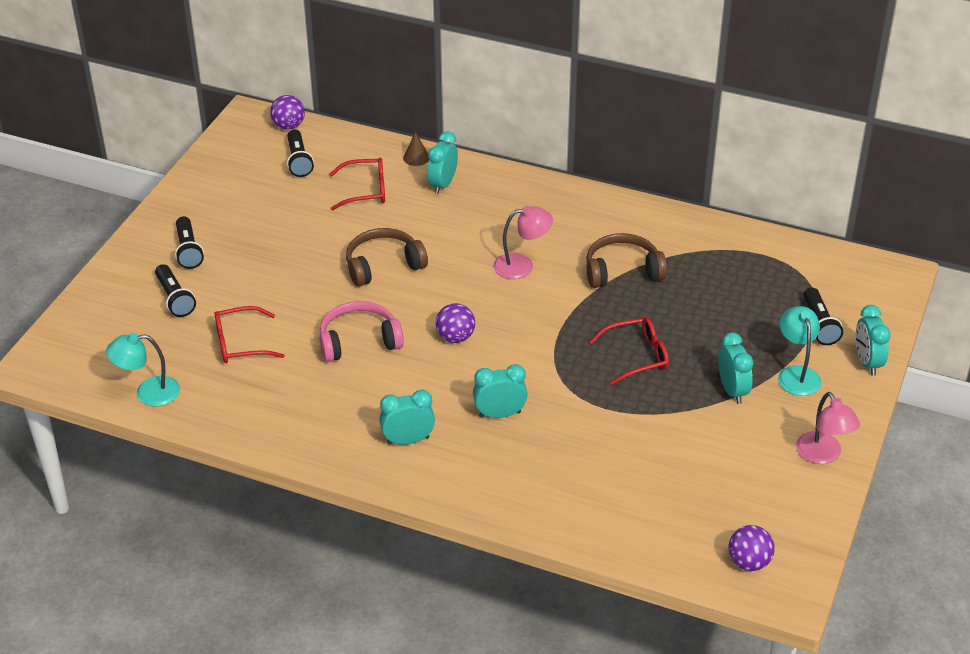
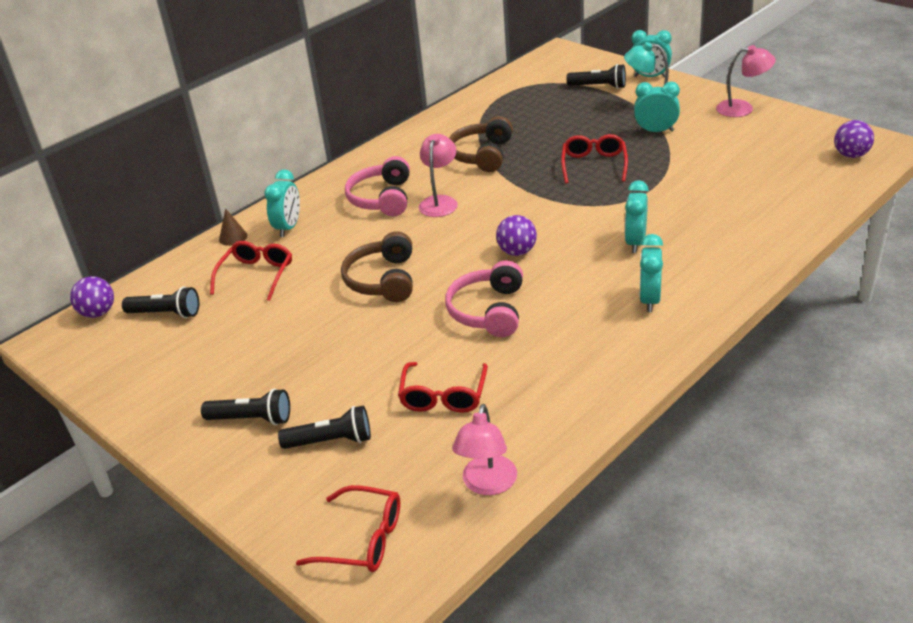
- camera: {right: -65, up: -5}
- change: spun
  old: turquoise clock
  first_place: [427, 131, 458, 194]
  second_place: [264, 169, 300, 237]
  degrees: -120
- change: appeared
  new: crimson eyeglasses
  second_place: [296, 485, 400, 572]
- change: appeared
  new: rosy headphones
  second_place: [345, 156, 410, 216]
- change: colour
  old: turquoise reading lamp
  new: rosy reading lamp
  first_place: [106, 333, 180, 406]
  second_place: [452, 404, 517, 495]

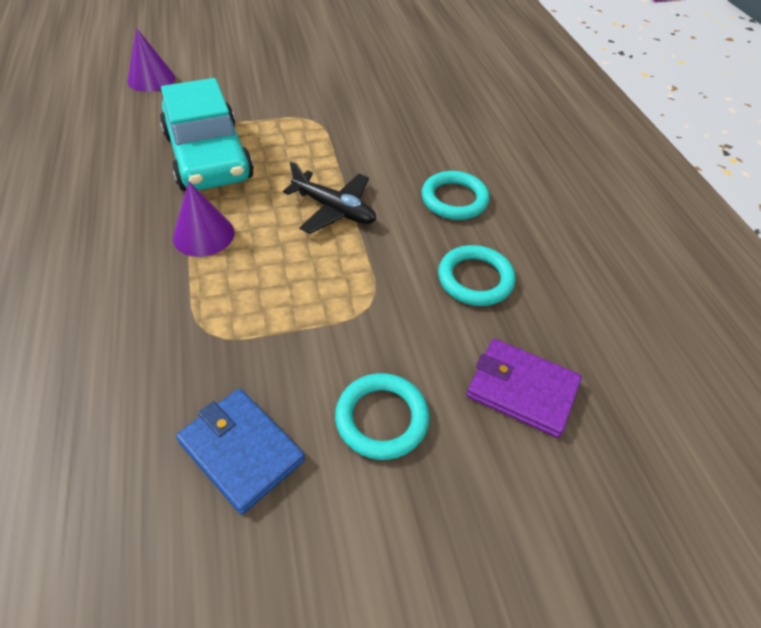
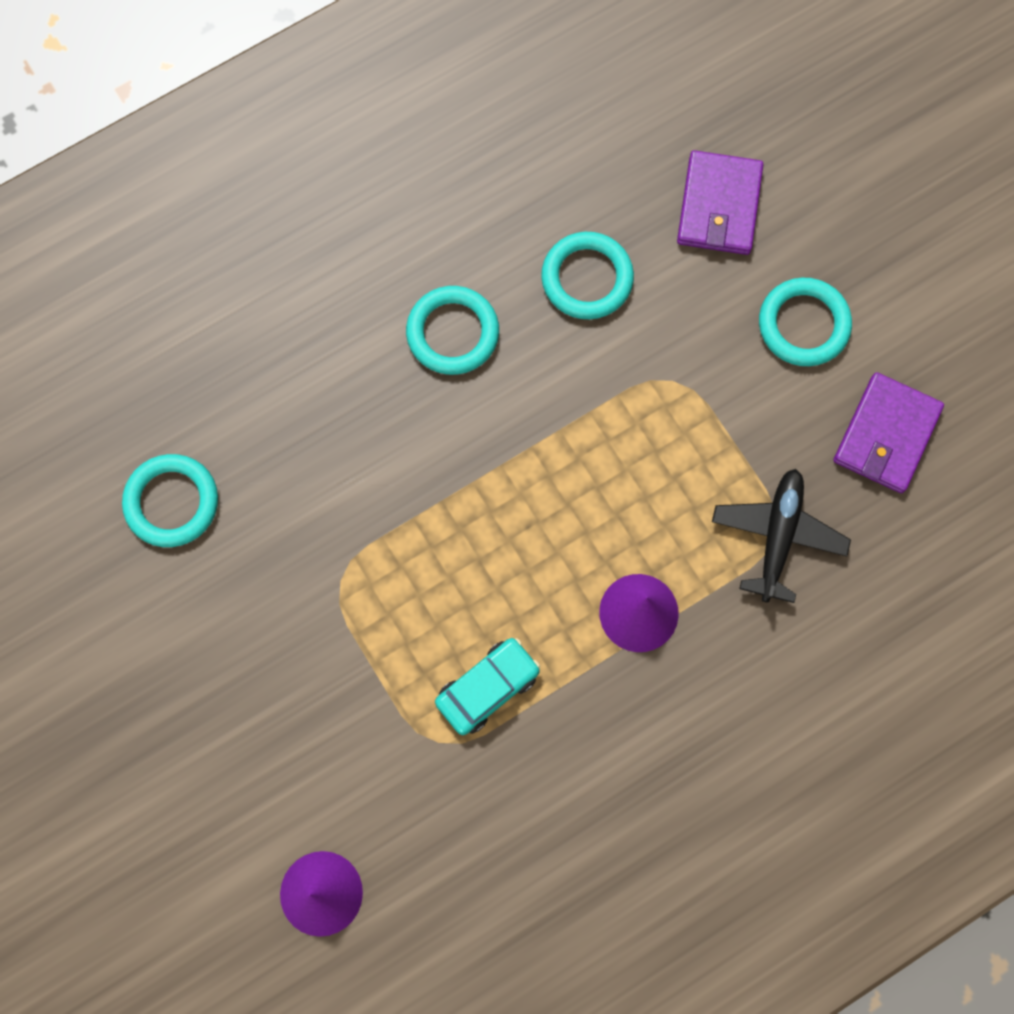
- camera: {right: -105, up: 25}
- change: appeared
  new: turquoise hoop
  second_place: [122, 454, 218, 547]
- change: size
  old: turquoise automobile
  first_place: [160, 78, 254, 191]
  second_place: [435, 638, 540, 735]
  factor: 0.5
- change: relocated
  old: ebony toy plane
  first_place: [283, 161, 376, 234]
  second_place: [712, 469, 851, 603]
- change: colour
  old: royal blue wallet
  new: violet wallet
  first_place: [176, 388, 305, 514]
  second_place: [833, 372, 944, 493]

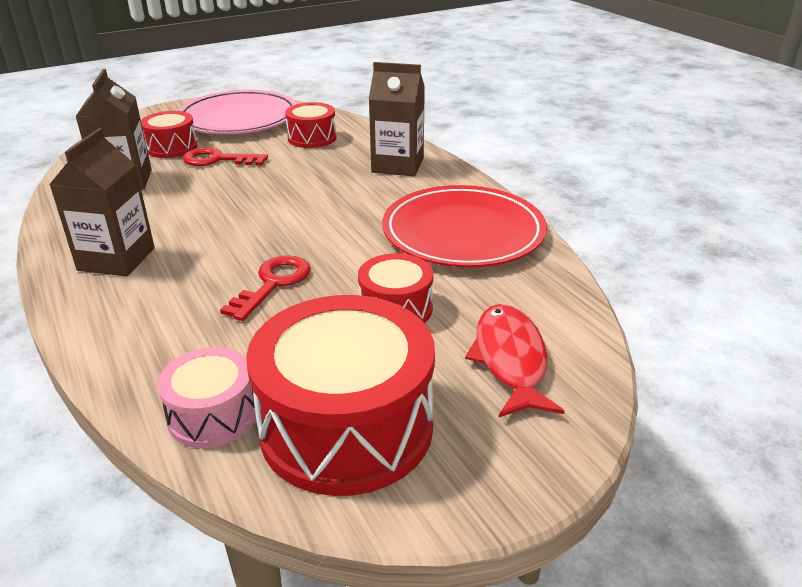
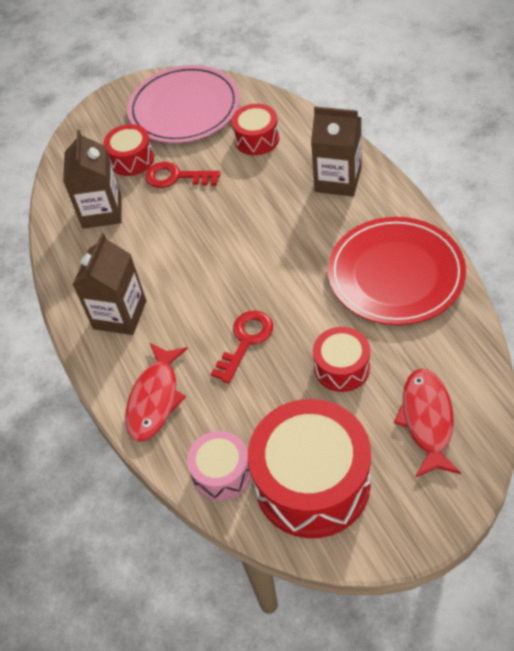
- camera: {right: 10, up: 20}
- change: appeared
  new: crimson toy fish
  second_place: [125, 343, 188, 442]

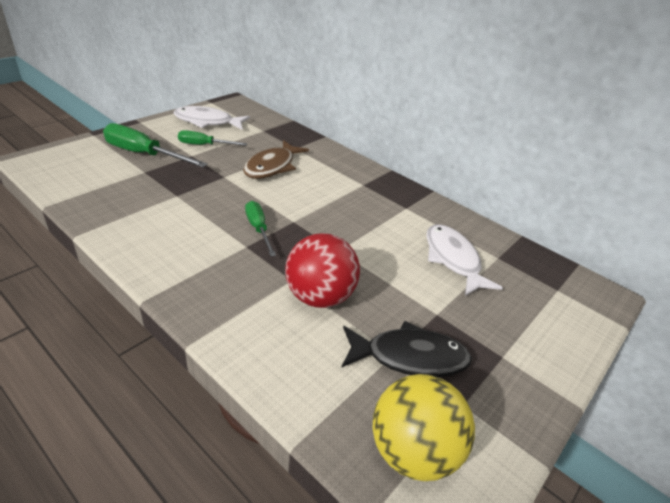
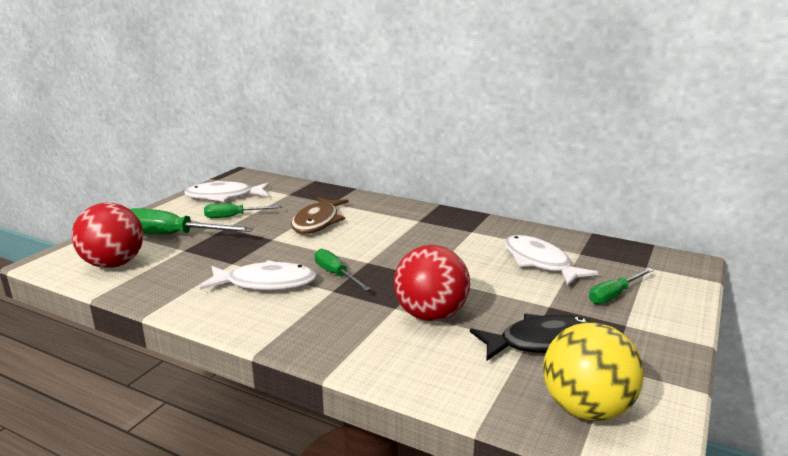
- camera: {right: -10, up: -15}
- change: appeared
  new: crimson play ball
  second_place: [72, 203, 143, 268]
- change: appeared
  new: snow-white toy fish
  second_place: [200, 260, 317, 291]
- change: appeared
  new: leaf-green screwdriver
  second_place: [589, 268, 654, 304]

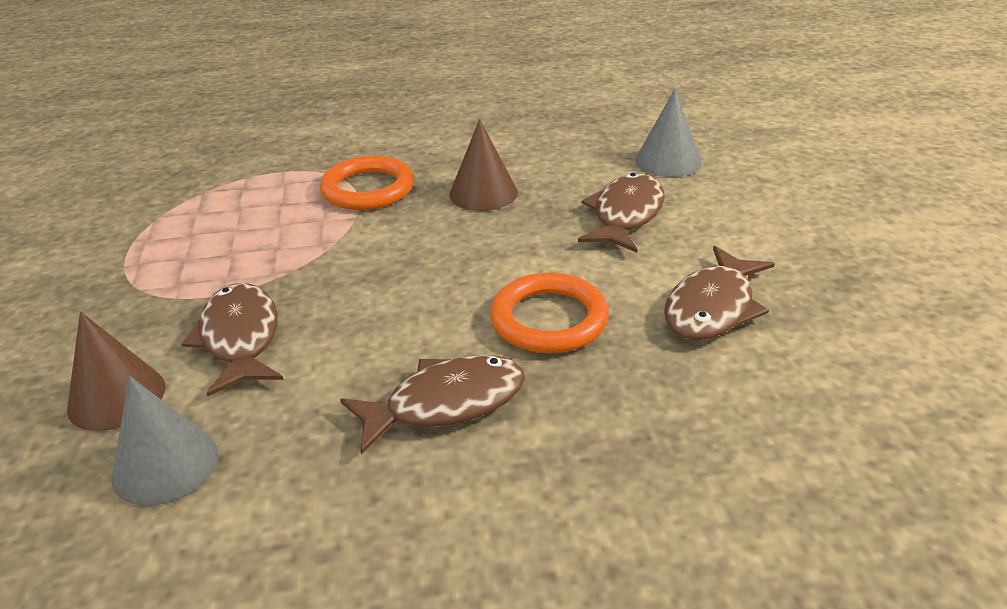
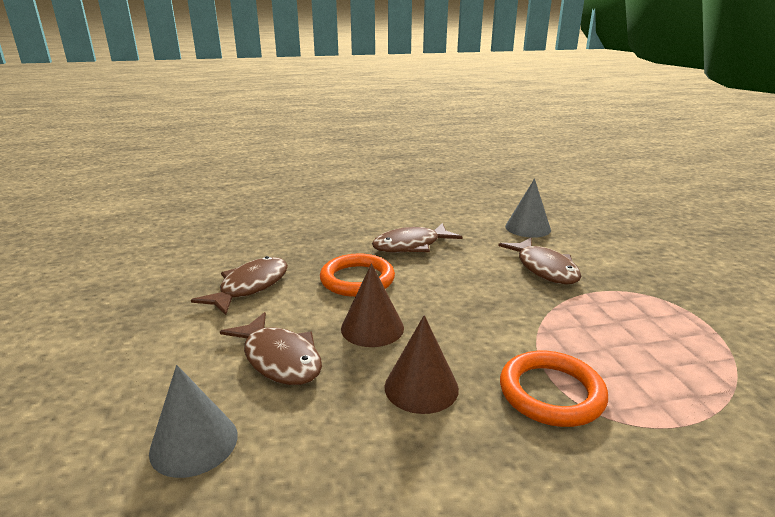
- camera: {right: 175, up: -10}
- change: spun
  old: dark brown toy fish
  first_place: [578, 173, 665, 253]
  second_place: [220, 312, 322, 385]
  degrees: -60
- change: relocated
  old: dark brown solid cone
  first_place: [67, 312, 165, 431]
  second_place: [341, 263, 404, 347]

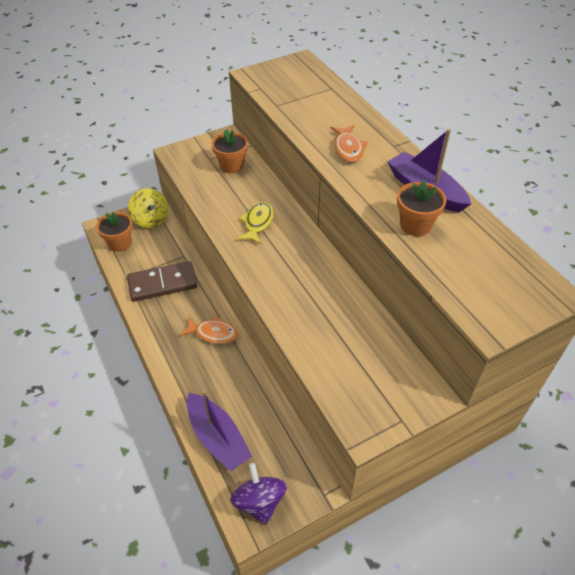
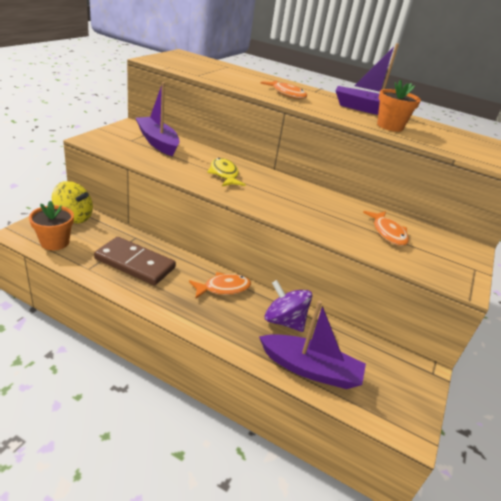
- camera: {right: -40, up: -15}
- change: spun
  old: dark brown domino piece
  first_place: [127, 261, 197, 302]
  second_place: [94, 237, 176, 285]
  degrees: 75
- change: exchanged
  old: orange flower pot
  new: violet sailboat
  first_place: [212, 129, 248, 173]
  second_place: [136, 82, 179, 156]
- change: relocated
  old: violet toy top
  first_place: [230, 463, 287, 524]
  second_place: [265, 280, 312, 332]
- change: appeared
  new: orange toy fish
  second_place: [363, 211, 409, 246]

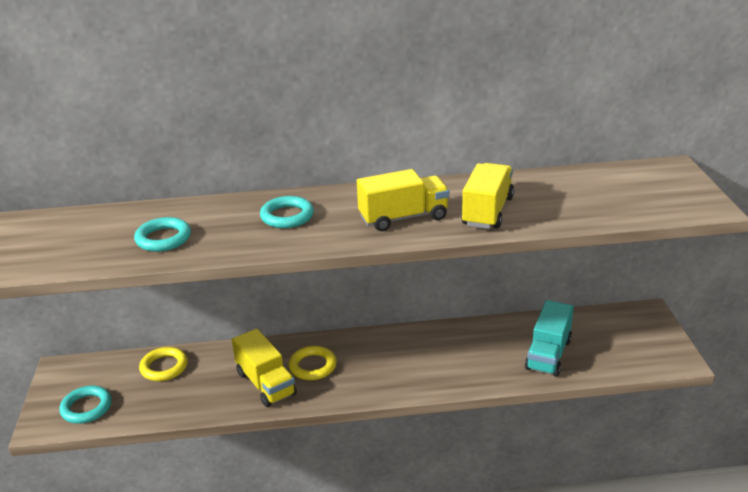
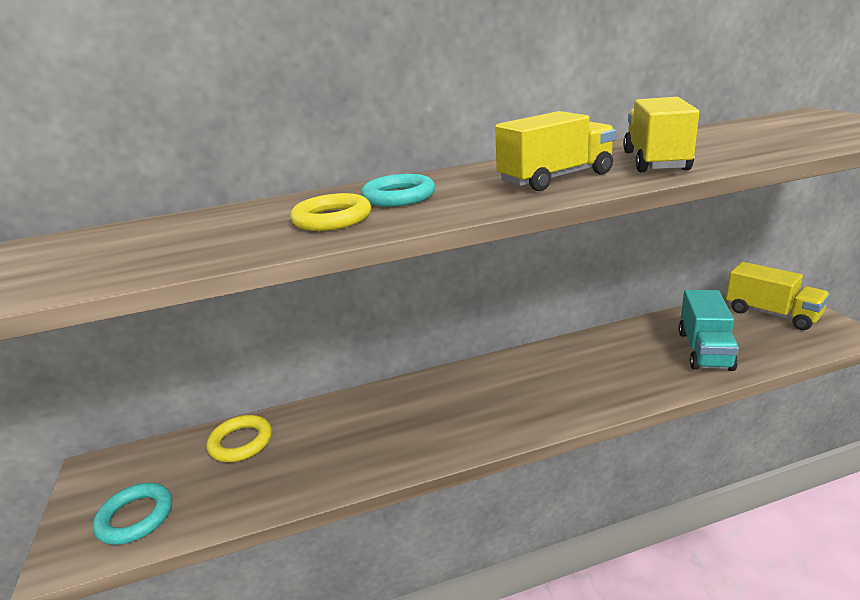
- camera: {right: -10, up: -5}
- change: relocated
  old: yellow hoop
  first_place: [289, 346, 337, 380]
  second_place: [290, 193, 371, 231]
- change: relocated
  old: yellow truck
  first_place: [232, 329, 297, 407]
  second_place: [726, 262, 830, 330]
- change: missing
  old: turquoise hoop
  first_place: [134, 217, 191, 252]

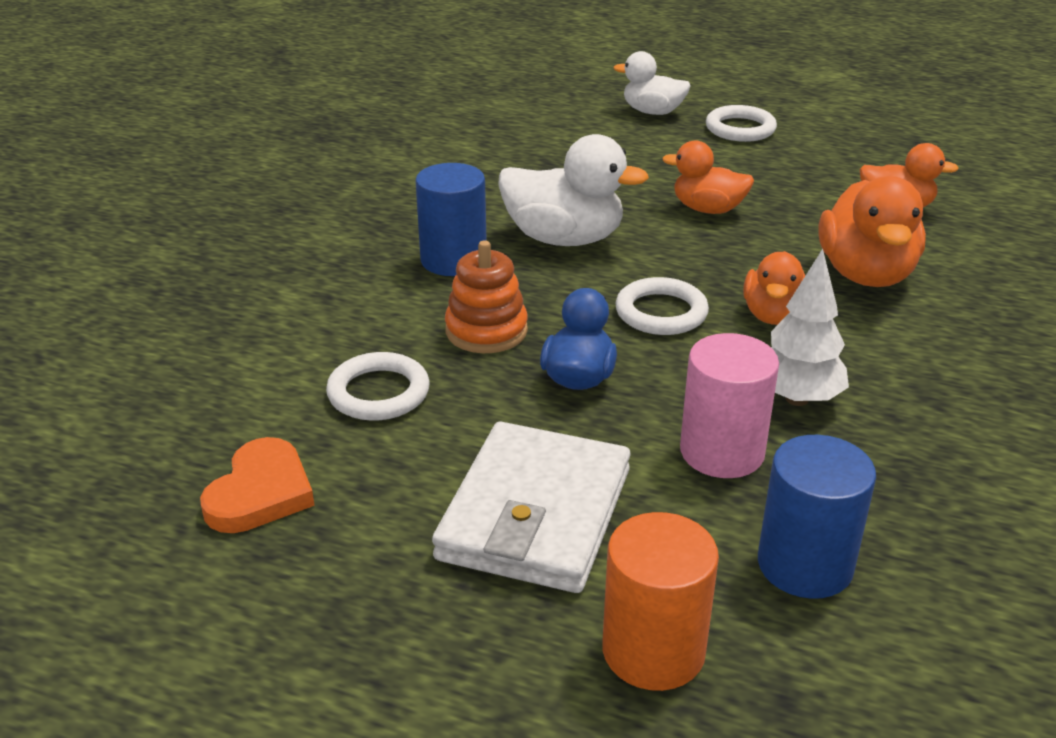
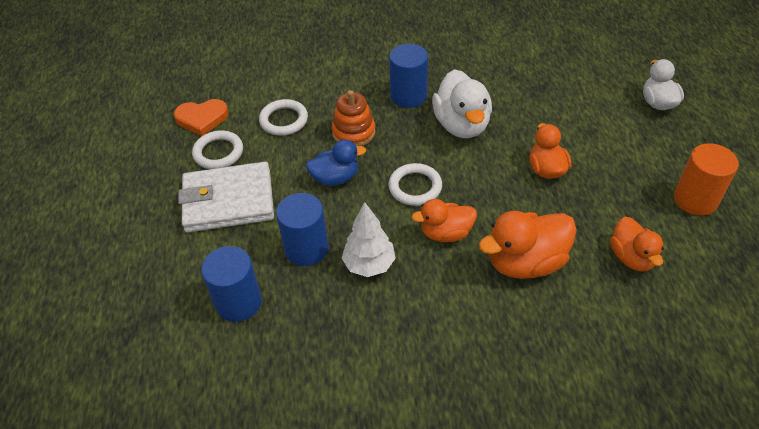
- camera: {right: 65, up: 15}
- change: relocated
  old: snow-white hoop
  first_place: [706, 105, 777, 142]
  second_place: [192, 131, 243, 169]
- change: colour
  old: rosy solid cylinder
  new: royal blue solid cylinder
  first_place: [680, 333, 779, 478]
  second_place: [276, 193, 329, 266]
- change: relocated
  old: orange solid cylinder
  first_place: [602, 512, 719, 691]
  second_place: [674, 143, 739, 216]

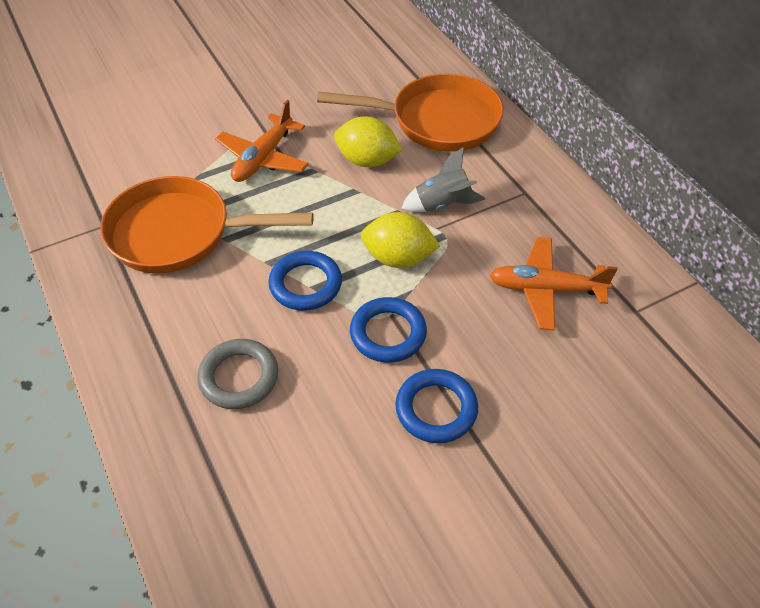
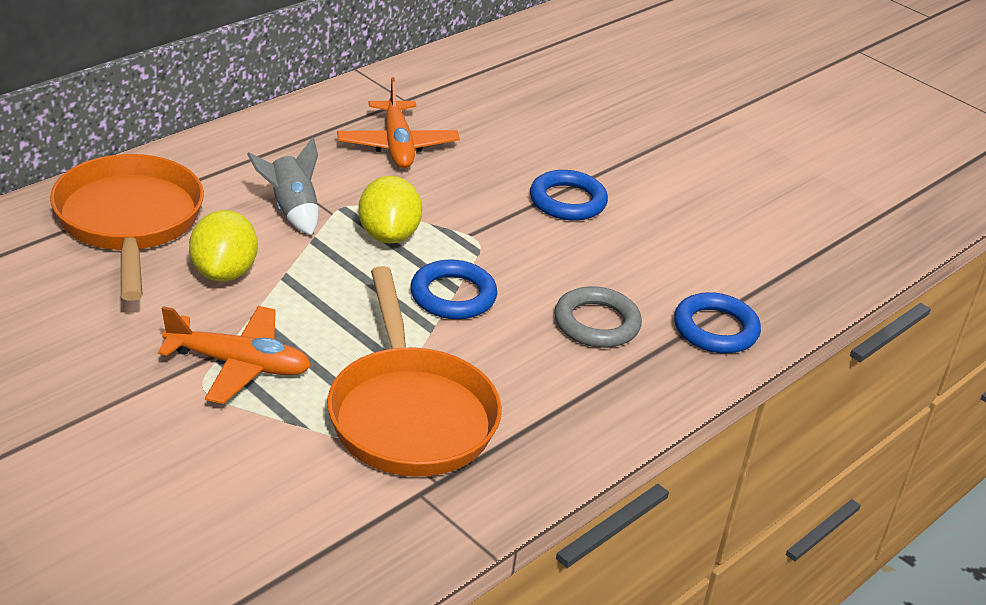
- camera: {right: -110, up: -15}
- change: relocated
  old: royal blue hoop
  first_place: [350, 297, 427, 363]
  second_place: [674, 292, 761, 354]

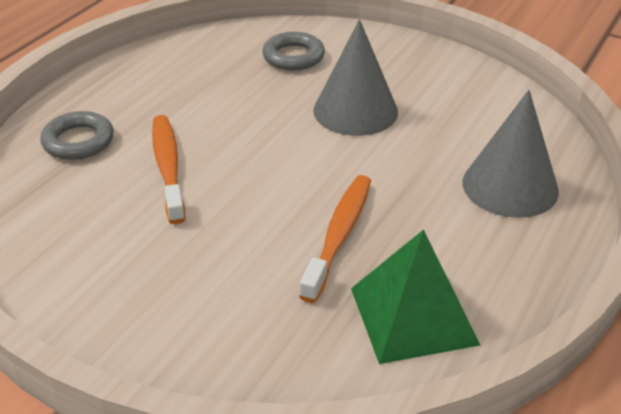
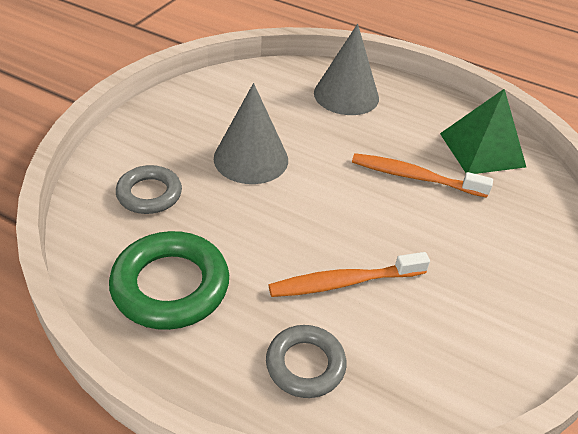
- camera: {right: -95, up: 5}
- change: appeared
  new: leaf-green hoop
  second_place: [109, 231, 229, 330]

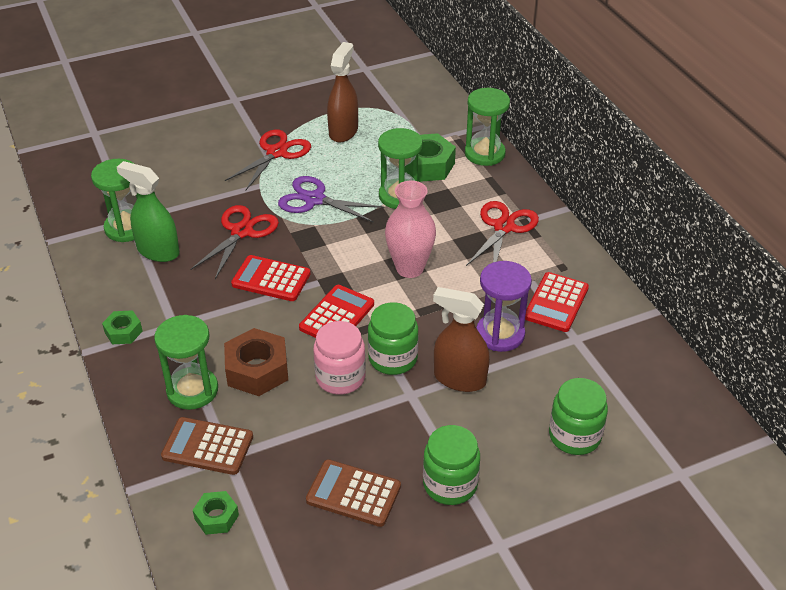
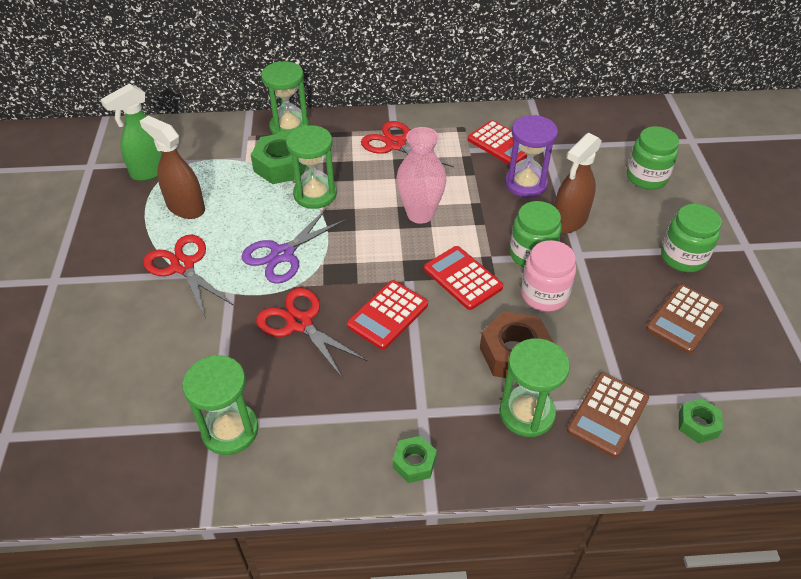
- camera: {right: -70, up: 5}
- change: relocated
  old: leaf-green sprayer
  first_place: [117, 161, 180, 262]
  second_place: [100, 84, 162, 181]

